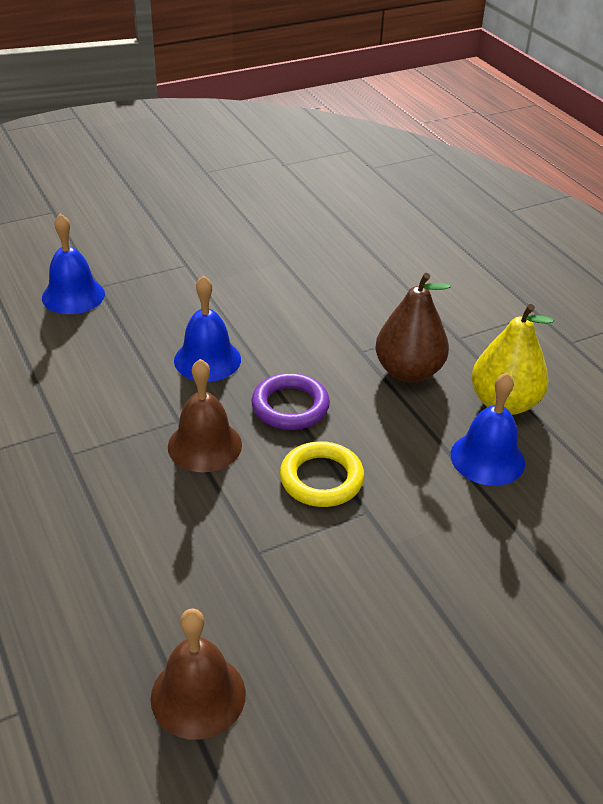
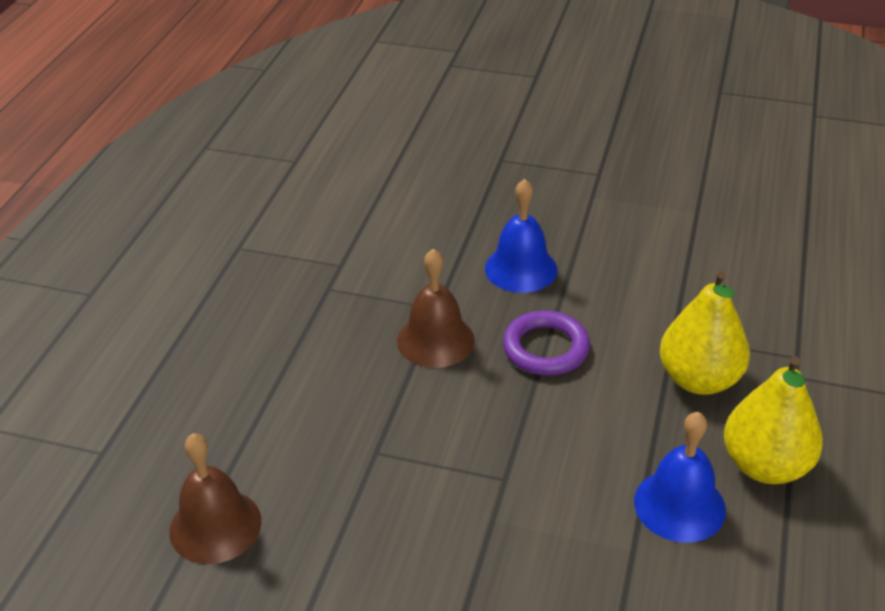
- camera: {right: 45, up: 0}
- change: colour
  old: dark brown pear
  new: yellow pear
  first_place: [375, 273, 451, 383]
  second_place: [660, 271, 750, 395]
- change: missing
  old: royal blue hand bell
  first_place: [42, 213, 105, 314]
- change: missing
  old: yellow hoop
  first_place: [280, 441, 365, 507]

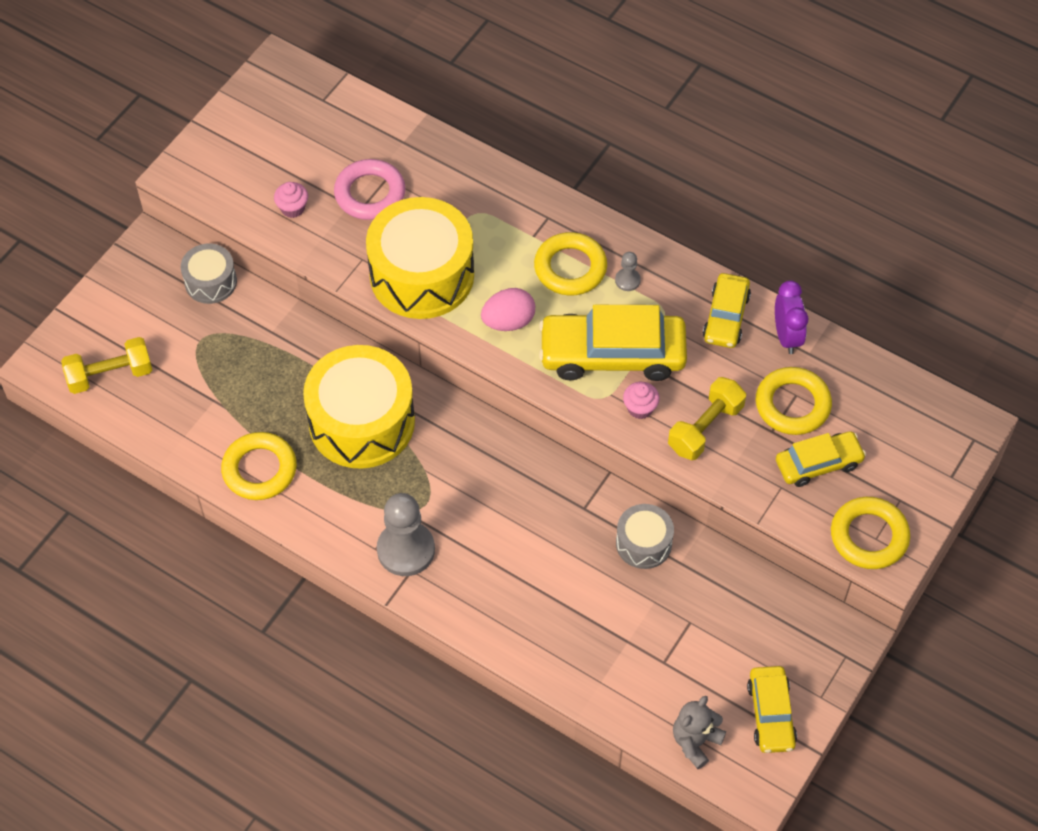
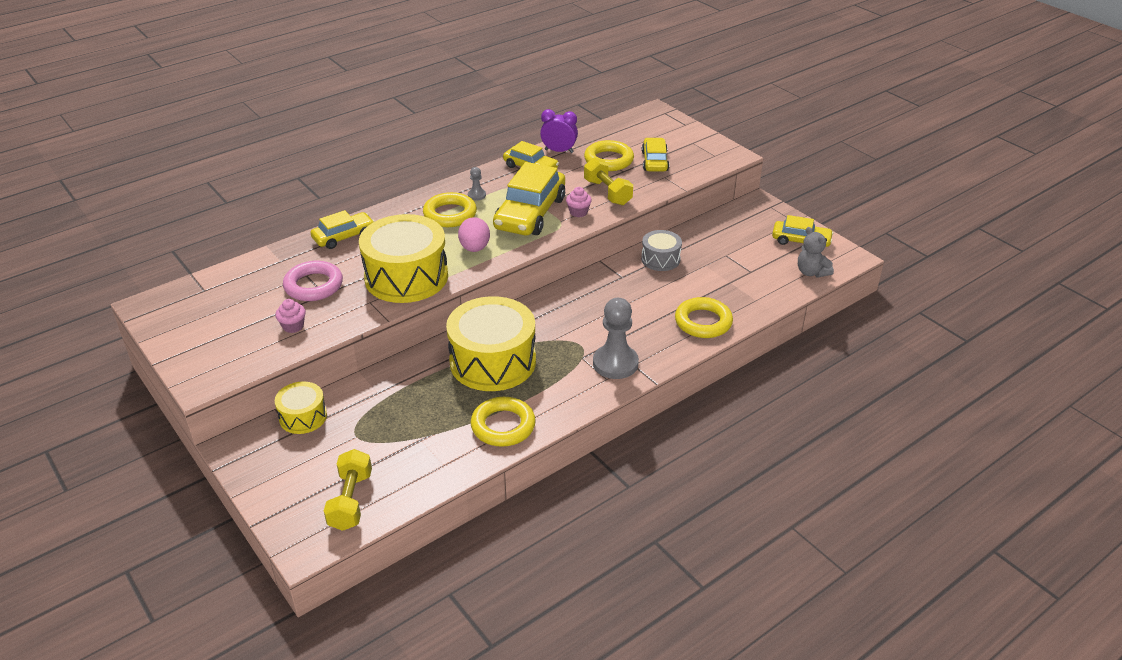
- camera: {right: -70, up: -20}
- change: colour
  old: gray drum
  new: yellow drum
  first_place: [181, 243, 237, 304]
  second_place: [275, 381, 327, 434]
- change: appeared
  new: yellow automobile
  second_place: [310, 210, 375, 249]
- change: relocated
  old: yellow hoop
  first_place: [831, 497, 910, 569]
  second_place: [675, 297, 733, 338]

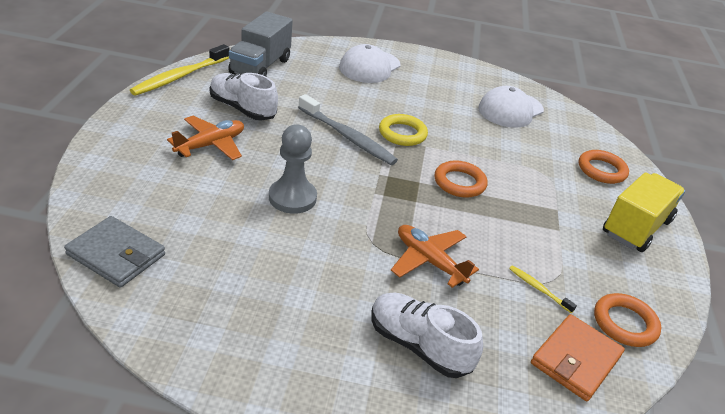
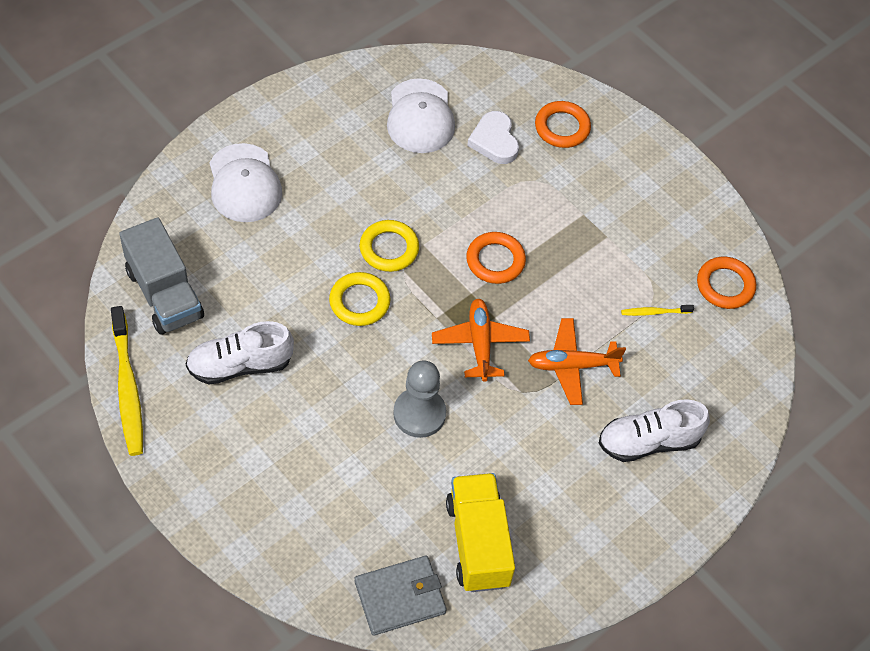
- camera: {right: -50, up: 20}
- change: exchanged
  old: gray toothbrush
  new: yellow hoop
  first_place: [298, 94, 398, 165]
  second_place: [329, 272, 391, 326]
- change: relocated
  old: orange toy plane
  first_place: [167, 116, 244, 160]
  second_place: [432, 299, 530, 382]
- change: relocated
  old: yellow truck
  first_place: [603, 172, 685, 252]
  second_place: [446, 473, 515, 592]
- change: appeared
  new: snow-white love heart
  second_place: [467, 111, 519, 164]
- change: missing
  old: orange wallet
  first_place: [531, 314, 625, 401]

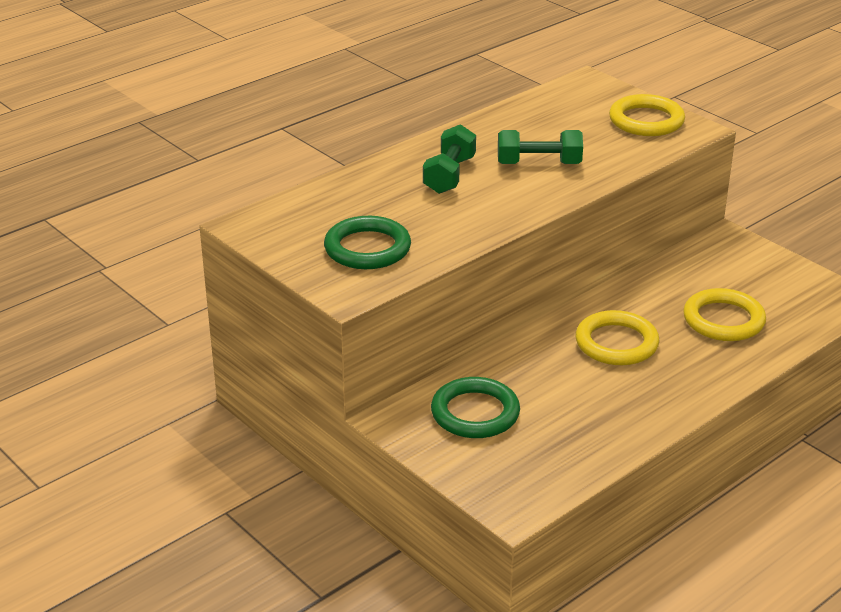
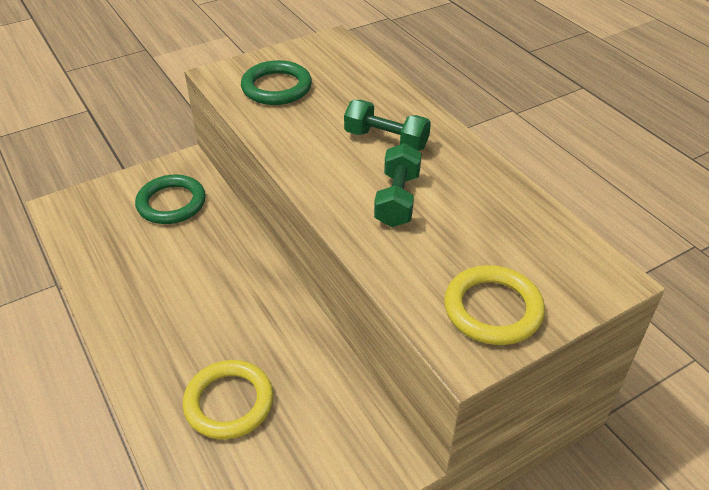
- camera: {right: 100, up: 10}
- change: missing
  old: yellow hoop
  first_place: [576, 310, 660, 365]

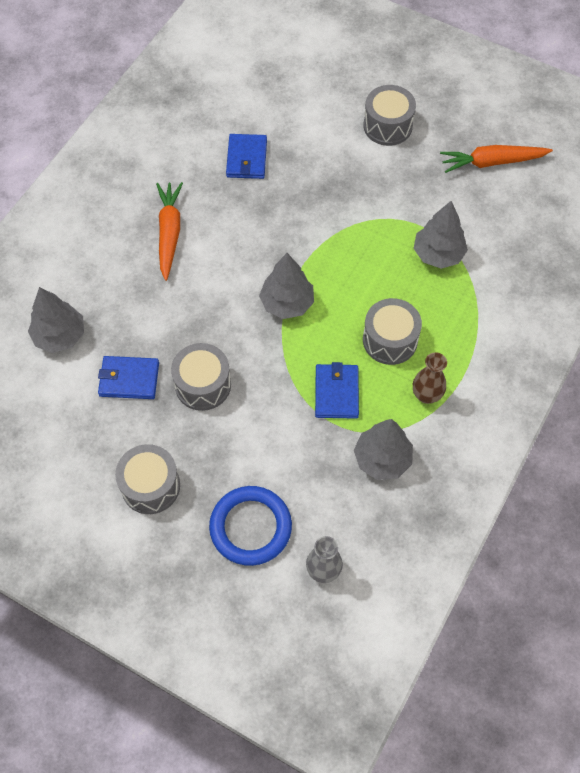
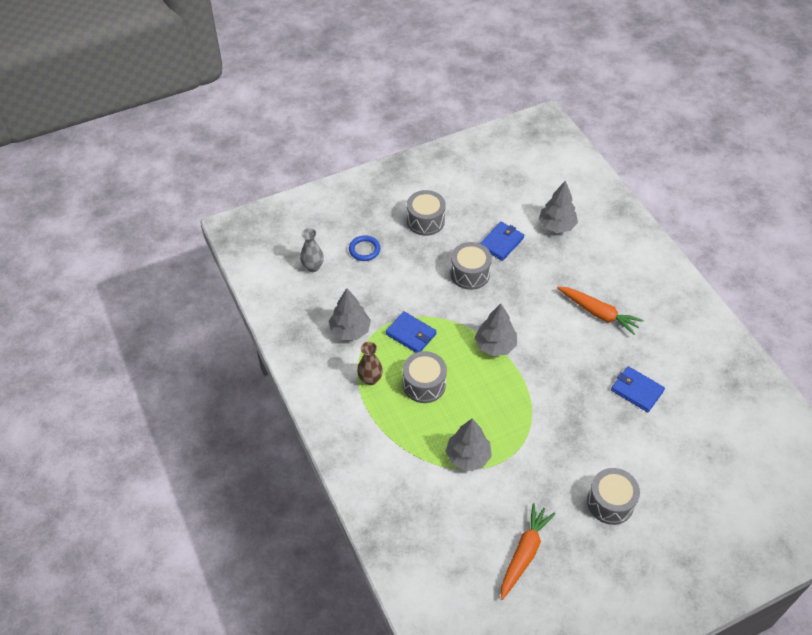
- camera: {right: 125, up: -10}
- change: size
  old: royal blue hoop
  first_place: [209, 486, 292, 566]
  second_place: [349, 235, 381, 261]
  factor: 0.59

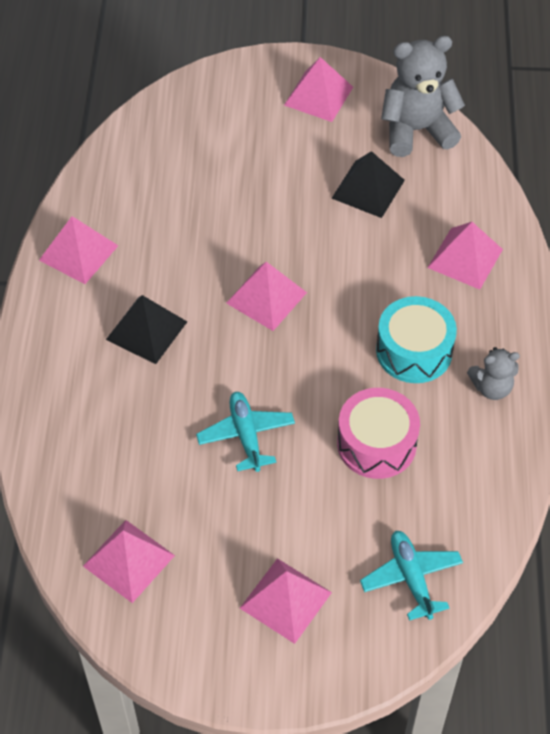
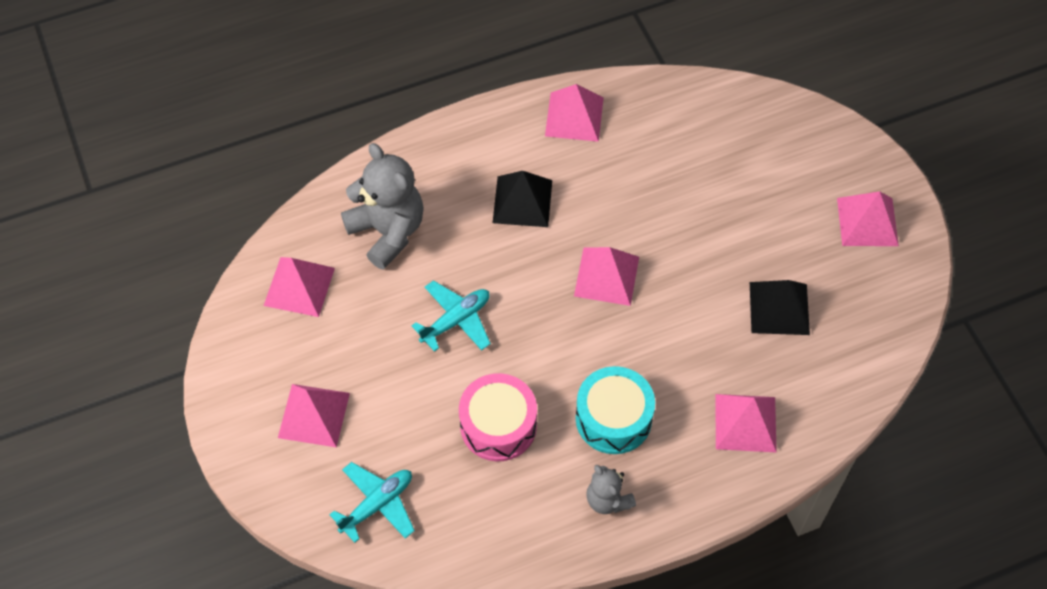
- camera: {right: 65, up: 5}
- change: relocated
  old: gray teddy
  first_place: [381, 36, 465, 157]
  second_place: [341, 143, 424, 270]

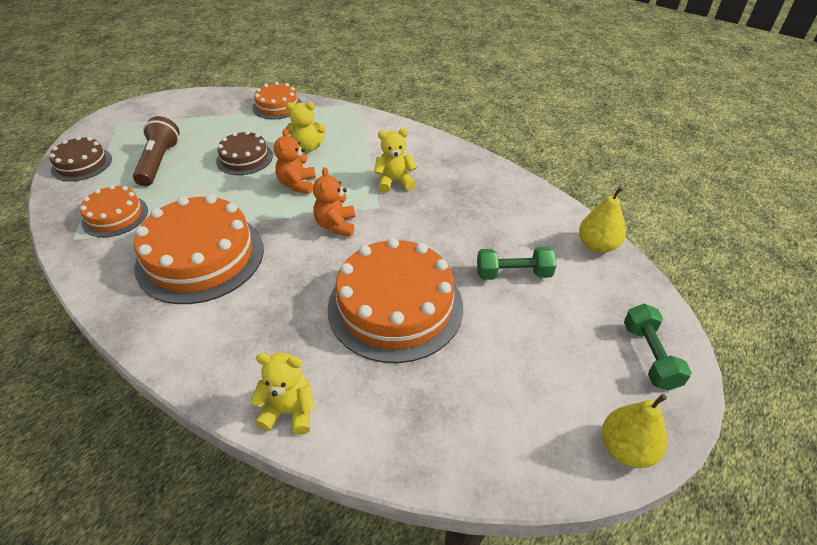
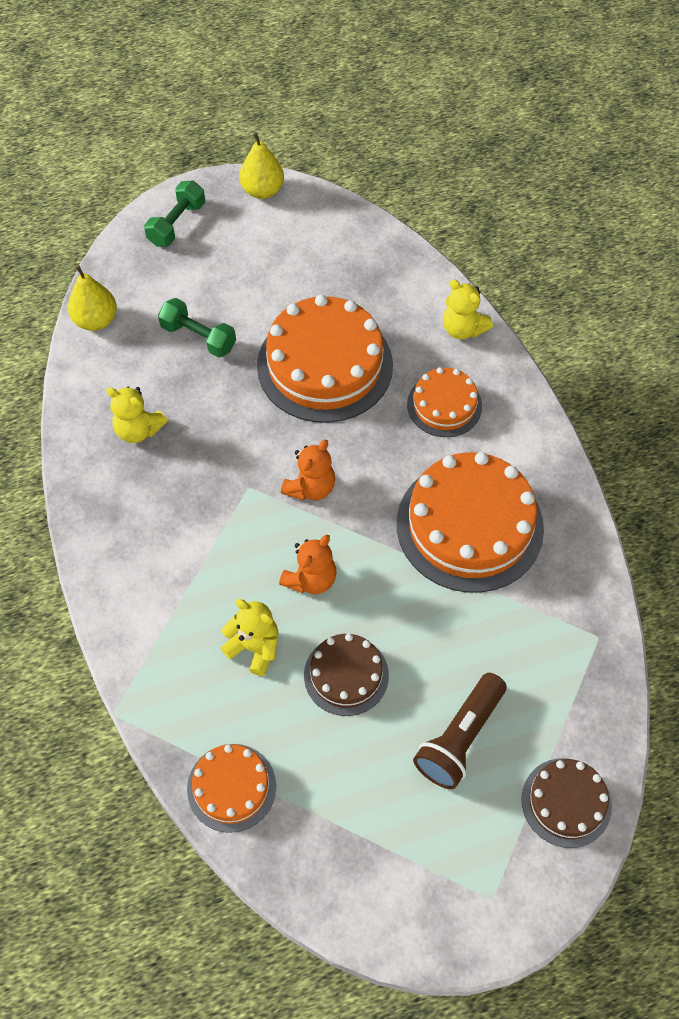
- camera: {right: -145, up: 15}
- change: relocated
  old: yellow teddy
  first_place: [374, 128, 417, 193]
  second_place: [106, 386, 168, 443]
- change: relocated
  old: orange gateau
  first_place: [80, 185, 148, 237]
  second_place: [407, 367, 482, 437]

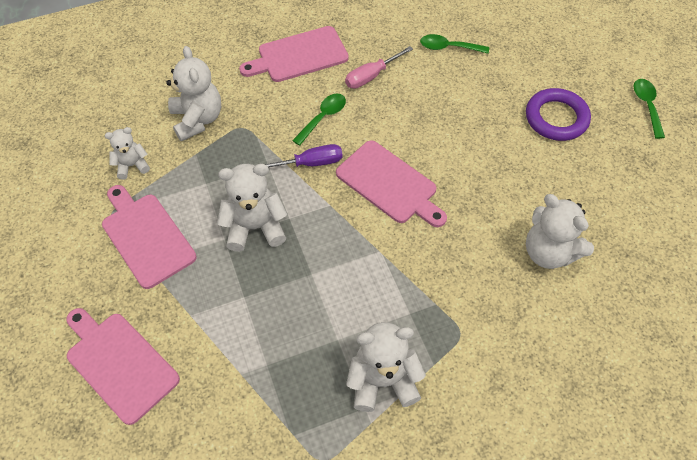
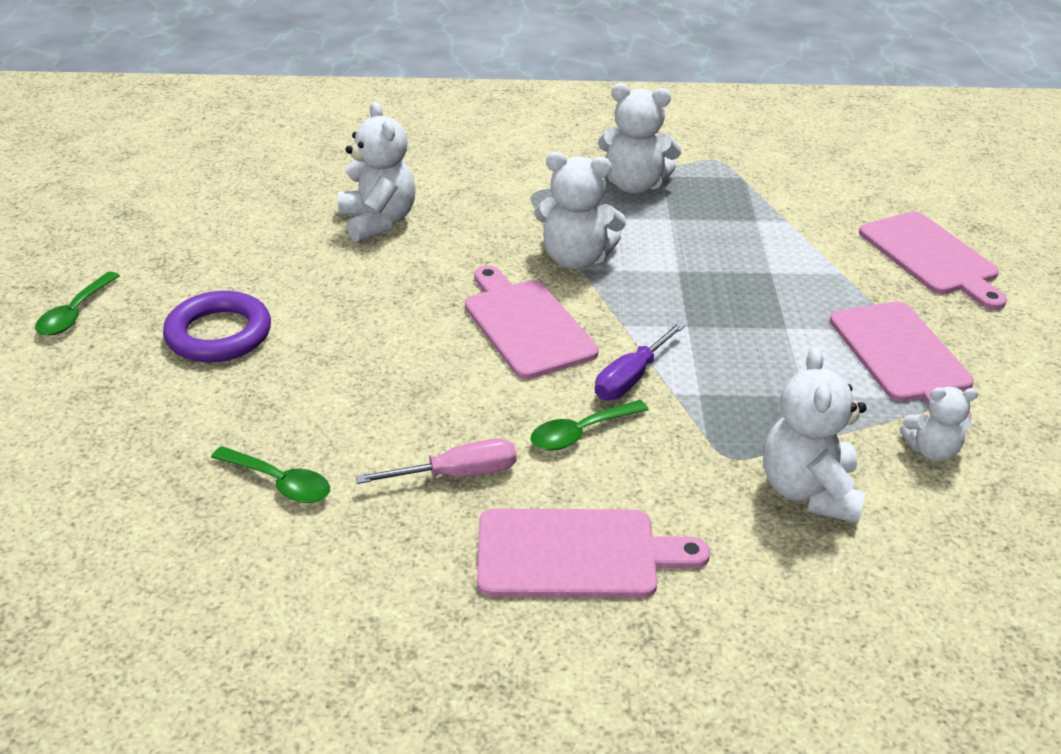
- camera: {right: -160, up: -20}
- change: relocated
  old: snow-white teddy
  first_place: [217, 164, 287, 252]
  second_place: [534, 152, 626, 269]
- change: spun
  old: violet screwdriver
  first_place: [255, 144, 343, 167]
  second_place: [595, 322, 686, 400]
  degrees: -60

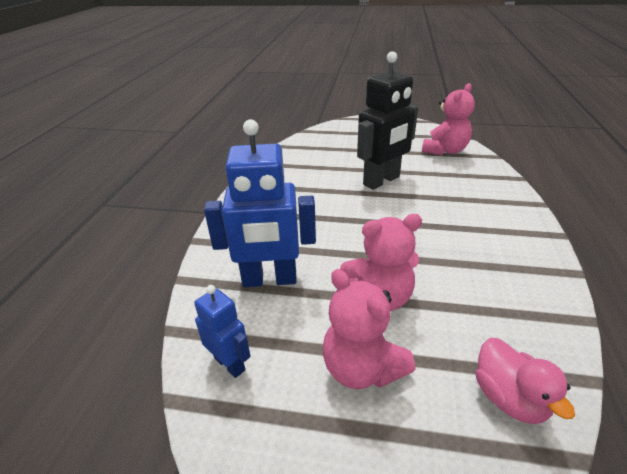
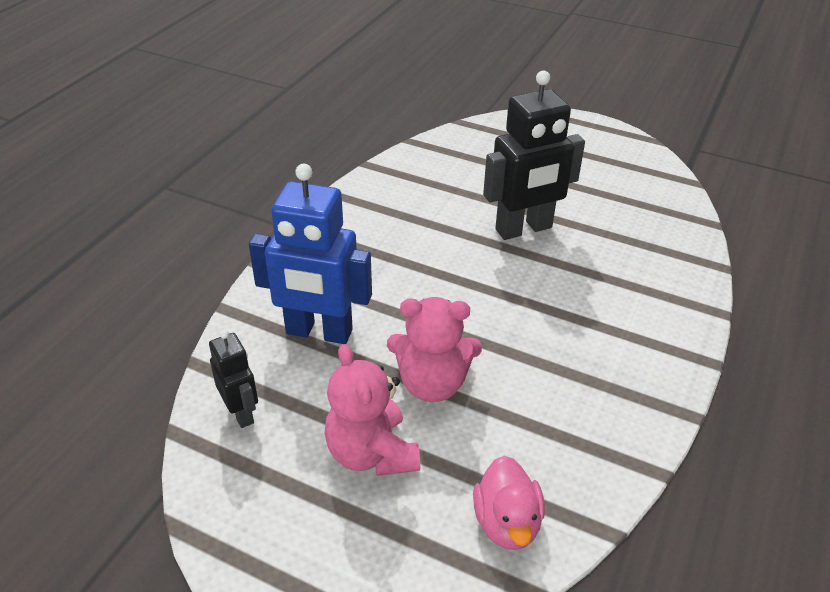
- camera: {right: 15, up: 5}
- change: colour
  old: royal blue robot
  new: ebony robot
  first_place: [194, 285, 251, 378]
  second_place: [209, 330, 258, 428]
- change: missing
  old: rosy teddy
  first_place: [422, 83, 475, 155]

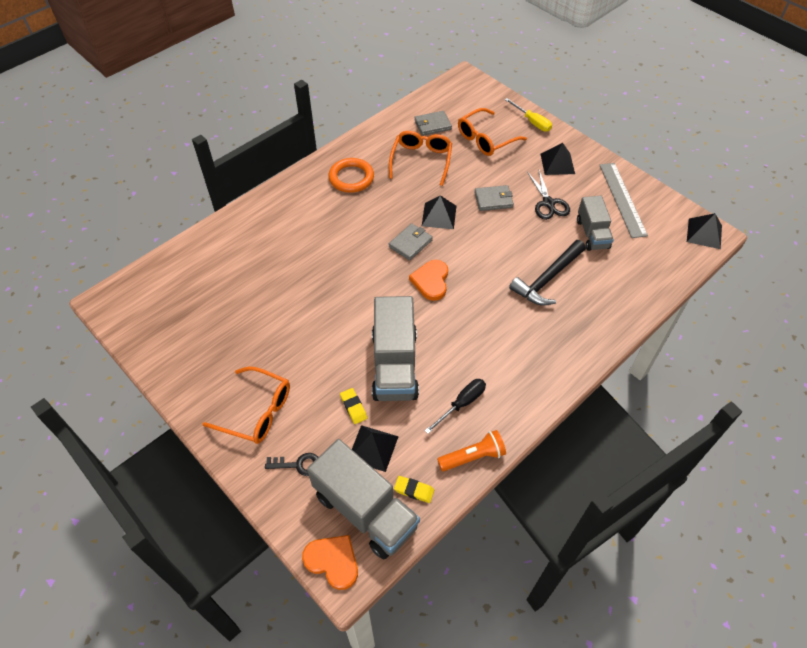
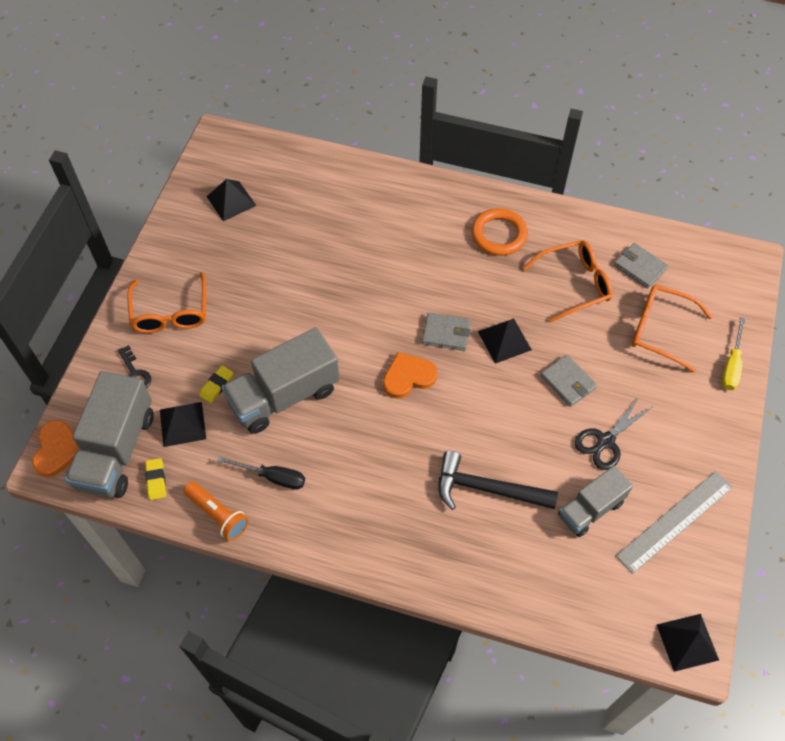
- camera: {right: 60, up: 5}
- change: relocated
  old: ebony solid pyramid
  first_place: [541, 143, 575, 175]
  second_place: [206, 179, 256, 221]

